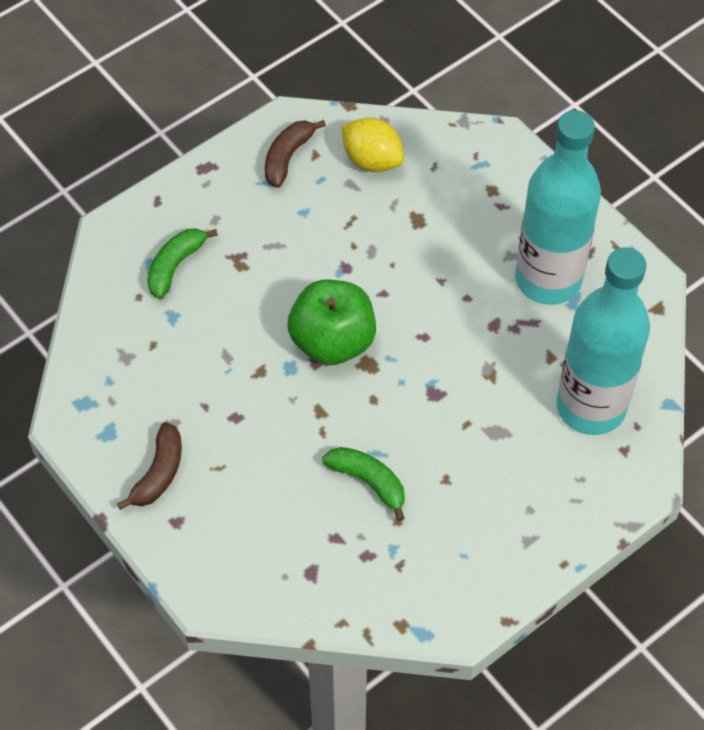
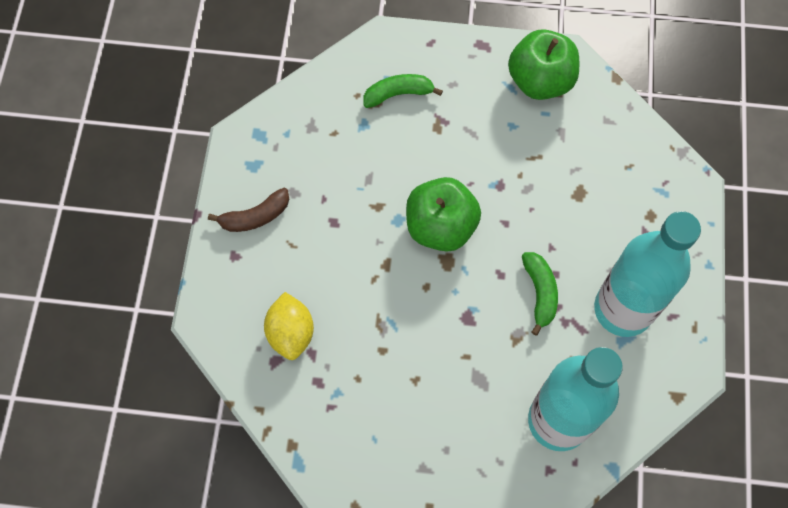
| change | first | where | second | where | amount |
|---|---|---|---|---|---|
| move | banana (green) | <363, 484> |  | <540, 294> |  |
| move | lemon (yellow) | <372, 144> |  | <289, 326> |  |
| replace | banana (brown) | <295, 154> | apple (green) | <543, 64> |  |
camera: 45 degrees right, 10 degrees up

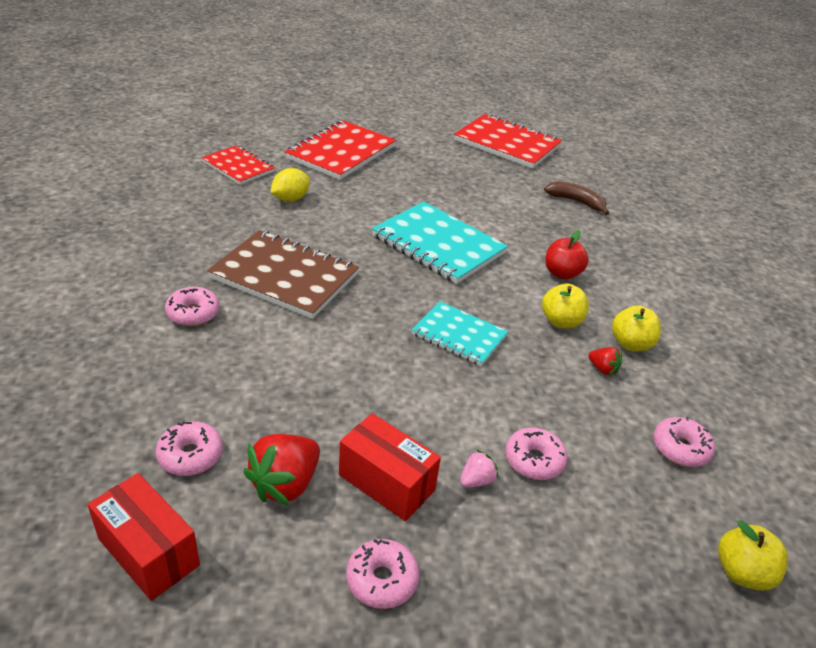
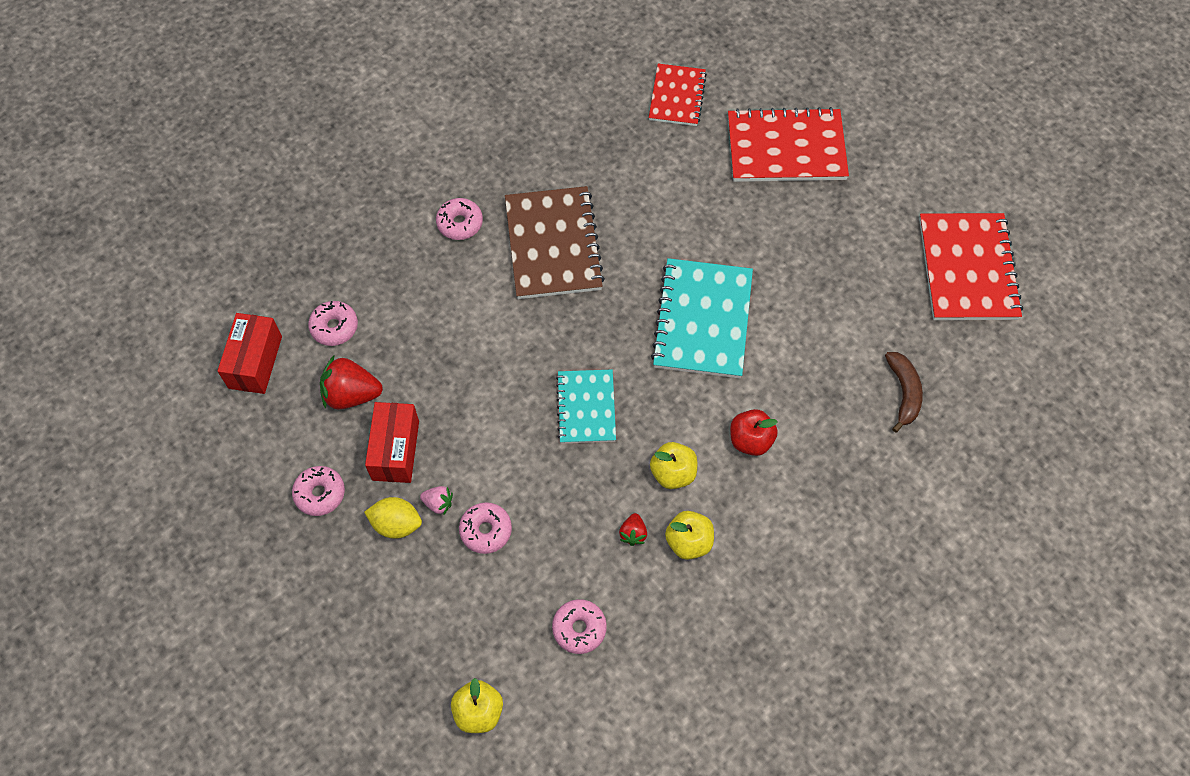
| change | first | where | second | where | amount |
|---|---|---|---|---|---|
| move | lemon (yellow) | <290, 185> |  | <393, 518> |  |
camera: 60 degrees right, 25 degrees up

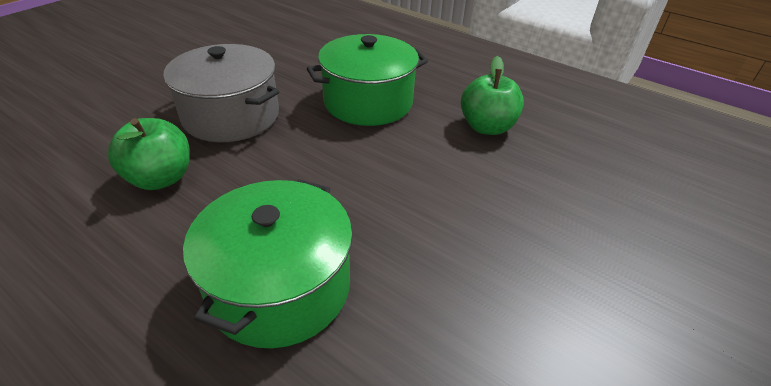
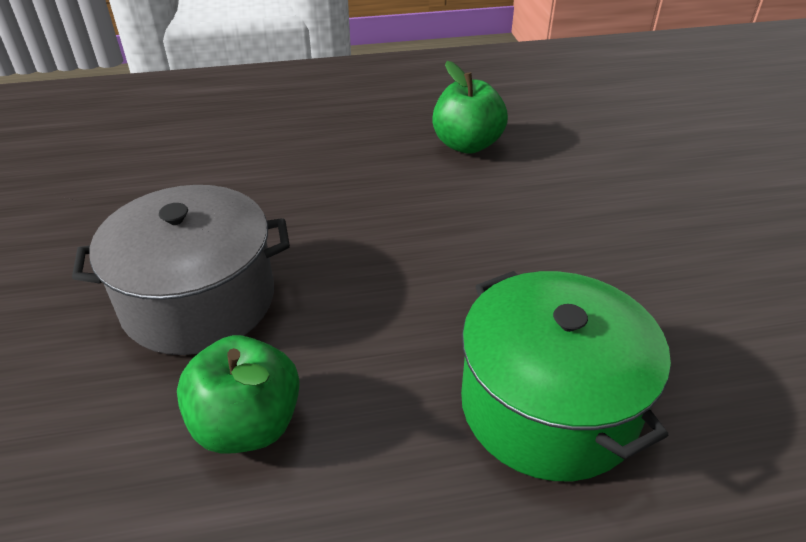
| change | first | where | second | where | amount |
|---|---|---|---|---|---|
| delete | pot (green) | <367, 80> |  |  |  |
camera: 45 degrees left, 0 degrees up

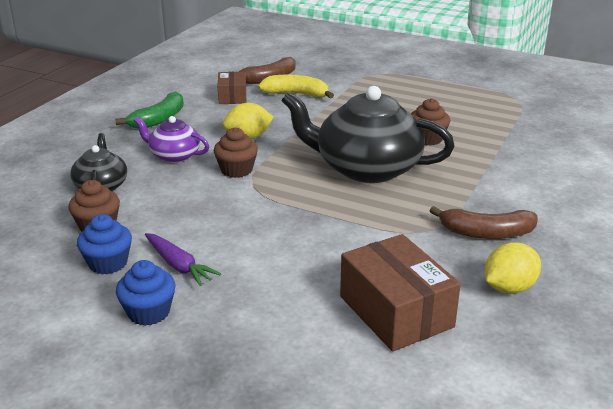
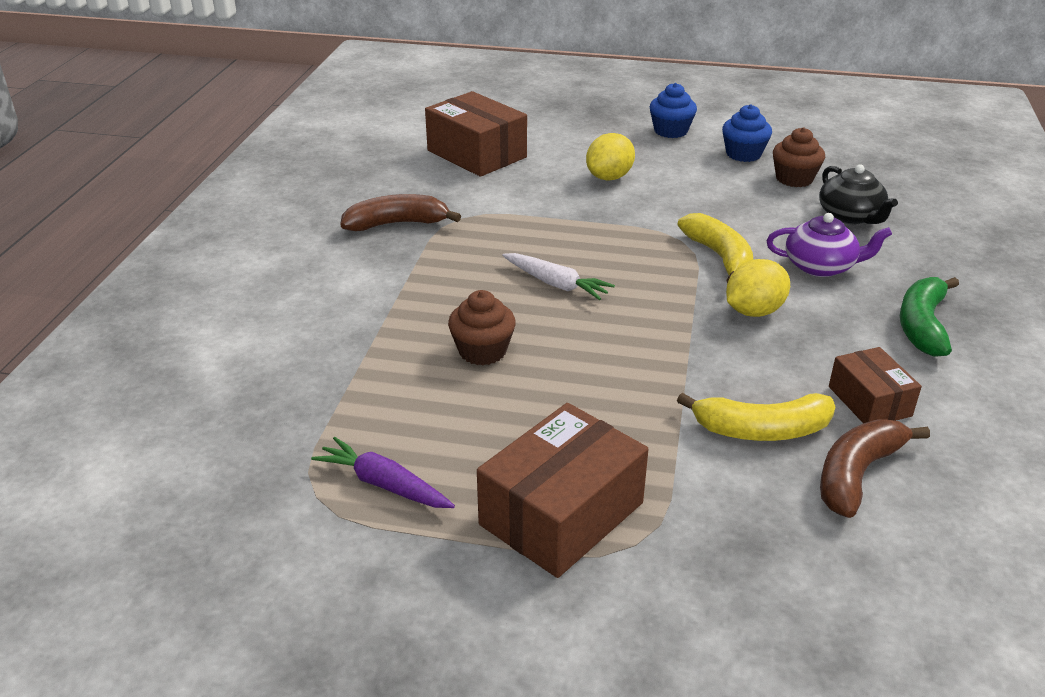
| change | first | where | second | where | amount |
|---|---|---|---|---|---|
| insert |  |  | box (brown) | <562, 490> |  |
| move | carrot (purple) | <183, 259> |  | <383, 472> |  |
| move | lemon (yellow) | <513, 268> |  | <610, 156> |  |
| replace | cupcake (brown) | <236, 152> | banana (yellow) | <715, 248> |  |
| replace | teapot (black) | <368, 134> | carrot (white) | <558, 276> |  |
camera: 165 degrees right, 5 degrees up

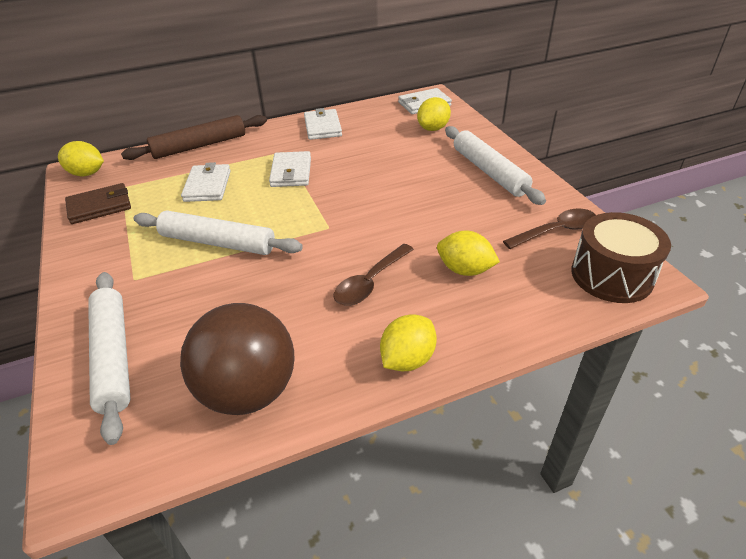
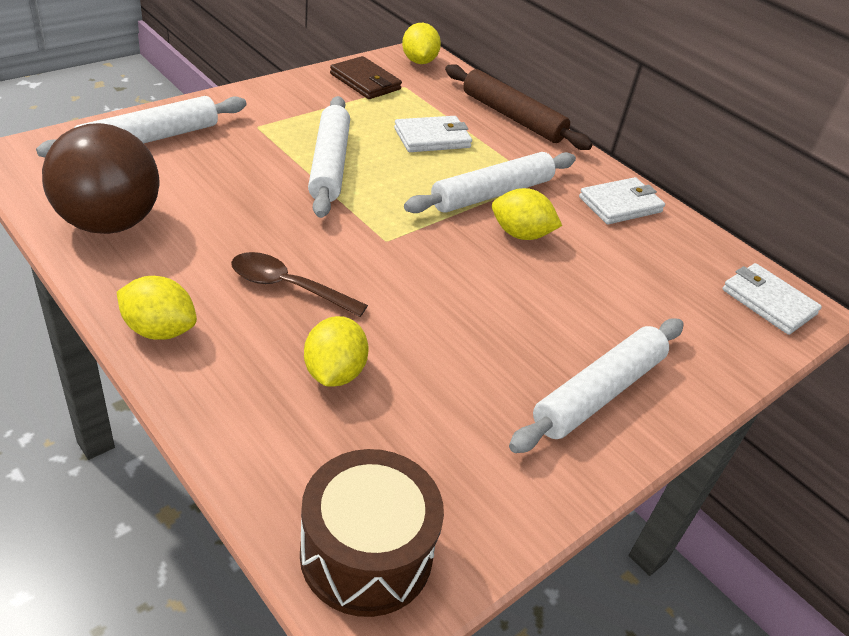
| change | first | where | second | where | amount |
|---|---|---|---|---|---|
| delete | spoon (brown) | <549, 228> |  |  |  |
| move | lemon (yellow) | <434, 114> |  | <527, 214> |  |
| replace | wallet (white) | <290, 169> | rolling pin (white) | <490, 182> |  |
camera: 65 degrees right, 0 degrees up

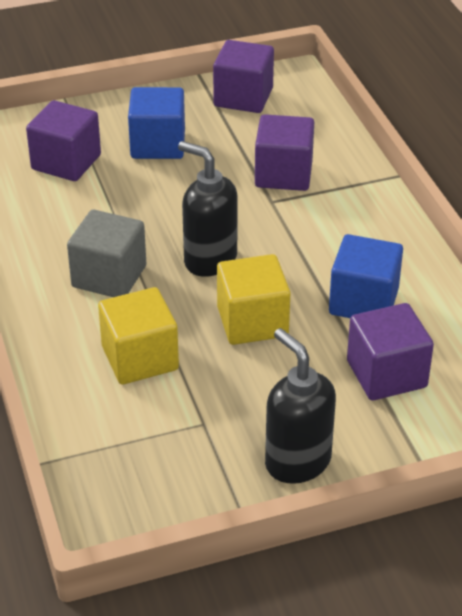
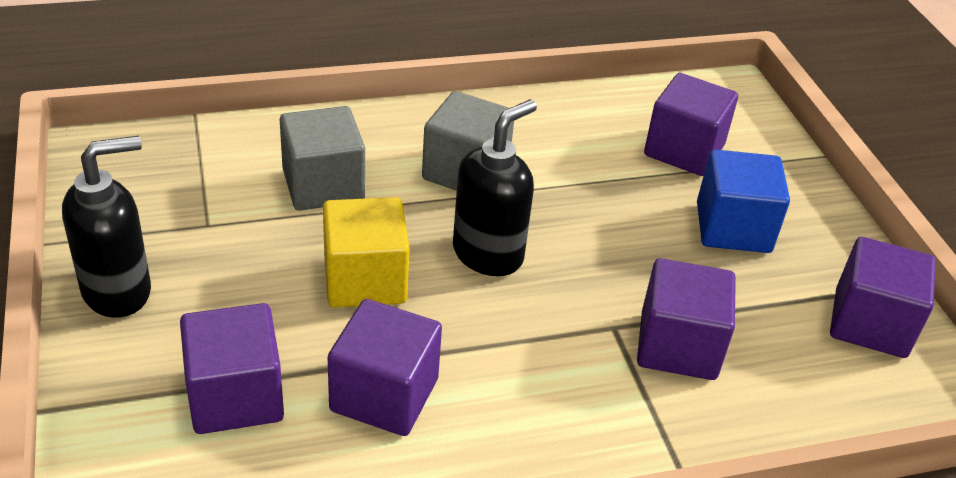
| change | first | where | second | where | amount |
|---|---|---|---|---|---|
| recolor | cube (yellow) | <138, 335> | cube (grey) | <322, 158> |  |
| recolor | cube (blue) | <366, 276> | cube (purple) | <385, 367> |  |
camera: 90 degrees right, 0 degrees up

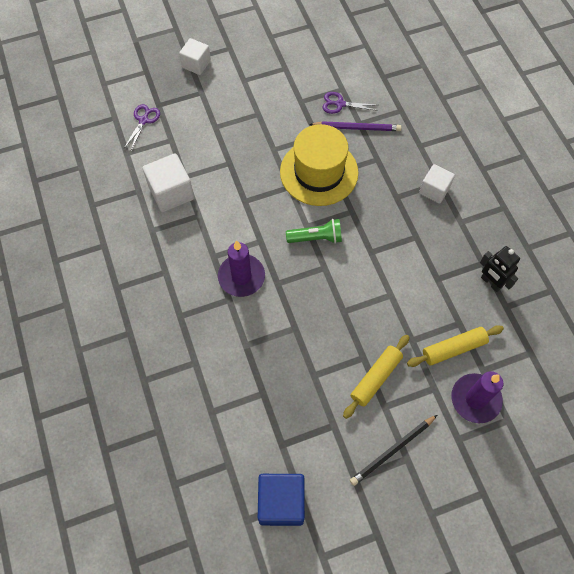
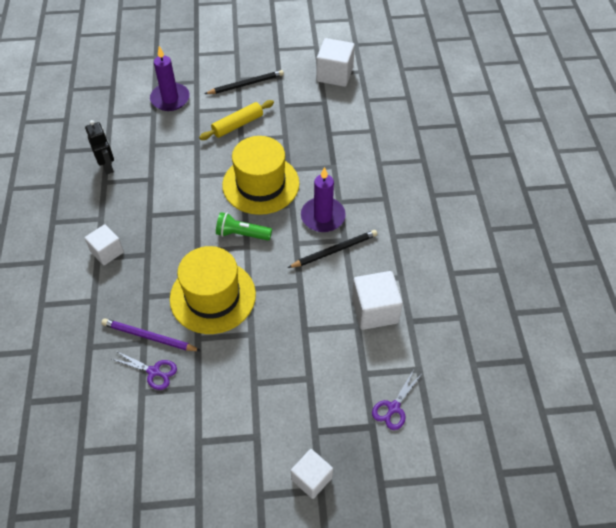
| change | first | where | second | where | amount |
|---|---|---|---|---|---|
| delete | rolling pin (yellow) | <455, 346> |  |  |  |
| insert |  |  | hat (yellow) | <260, 175> |  |
| insert |  |  | pencil (black) | <332, 249> |  |
| recolor | cube (blue) | <281, 500> | cube (white) | <335, 62> |  |
camera: 165 degrees left, 10 degrees down

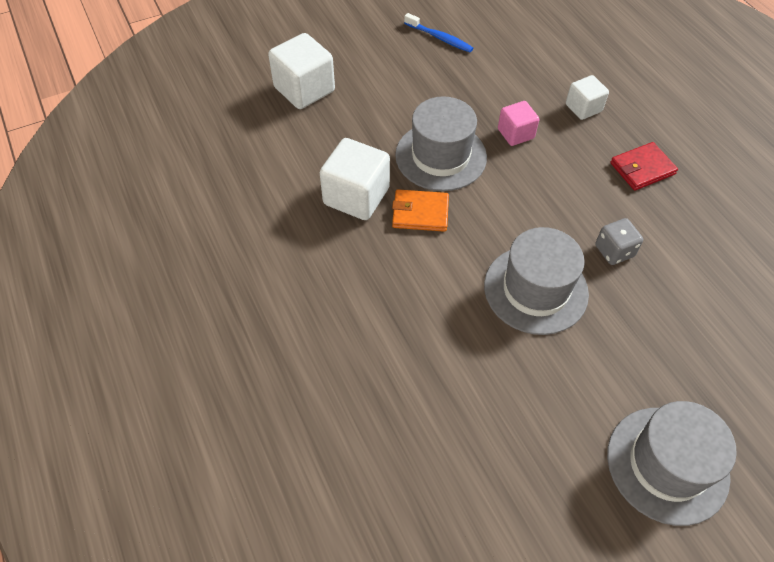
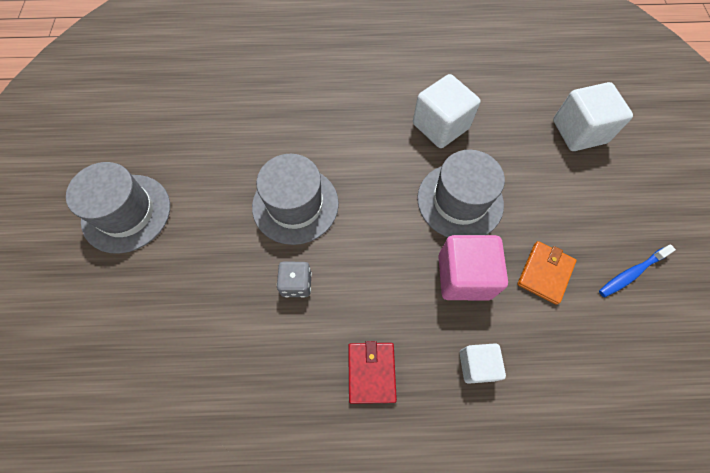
| change | first | where | second | where | amount |
|---|---|---|---|---|---|
| move | wallet (orange) | <420, 210> |  | <547, 273> |  |
| resize | cube (pink) | <518, 123> |  | <473, 267> | x1.69 |
camera: 115 degrees right, 10 degrees up

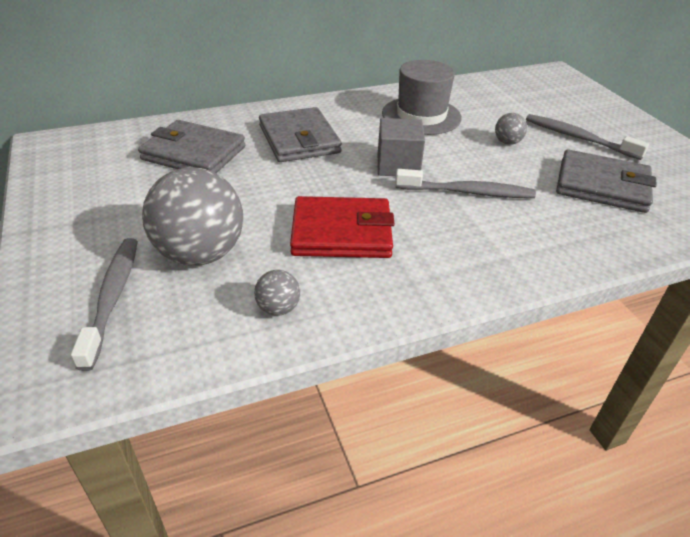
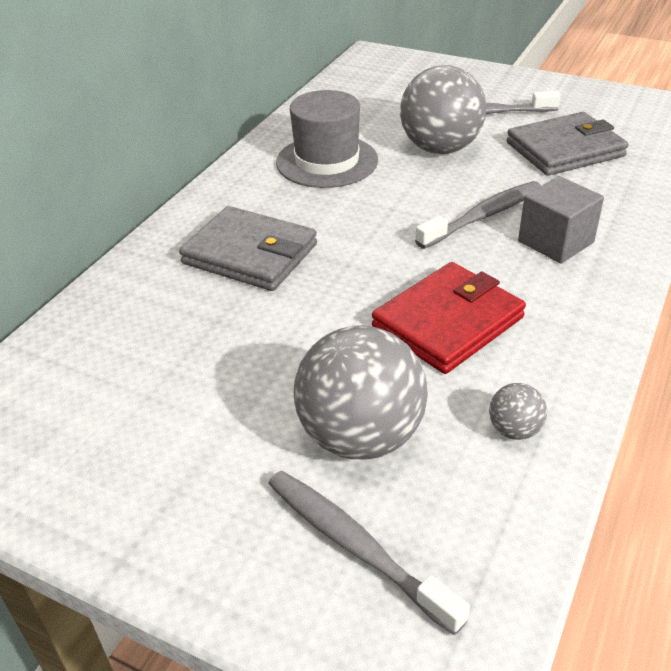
| change | first | where | second | where | amount |
|---|---|---|---|---|---|
| delete | wallet (grey) | <191, 146> |  |  |  |
| move | cube (grey) | <401, 147> |  | <561, 220> |  |
| resize | ball (grey) | <511, 129> |  | <443, 109> | x2.29 |
camera: 40 degrees left, 0 degrees up

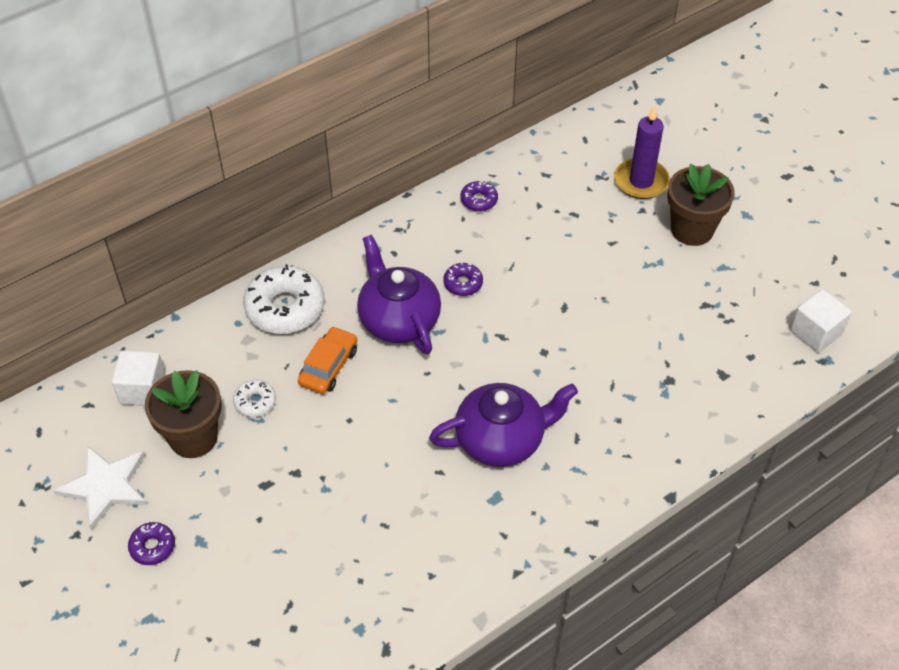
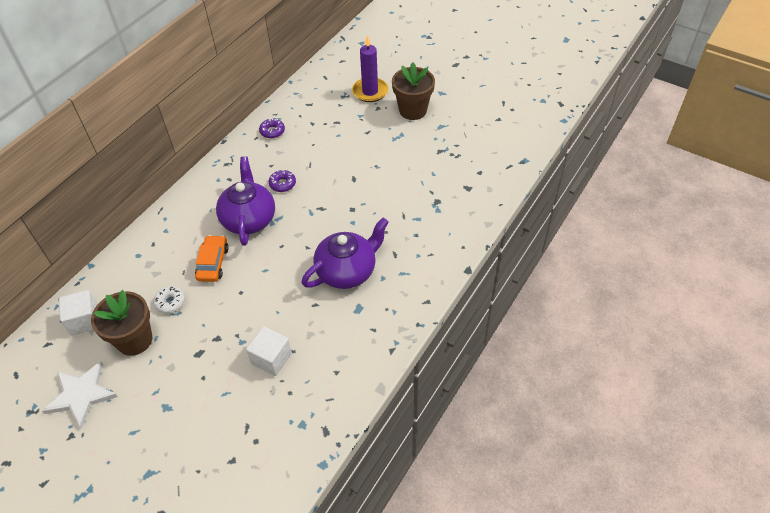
| change | first | where | second | where | amount |
|---|---|---|---|---|---|
| delete | donut (purple) | <151, 543> |  |  |  |
| delete | donut (white) | <284, 299> |  |  |  |
| move | cube (white) | <821, 321> |  | <269, 351> |  |
| rotate | teapot (purple) | <399, 294> |  | <245, 201> | 45 degrees clockwise |
camera: 20 degrees left, 0 degrees up

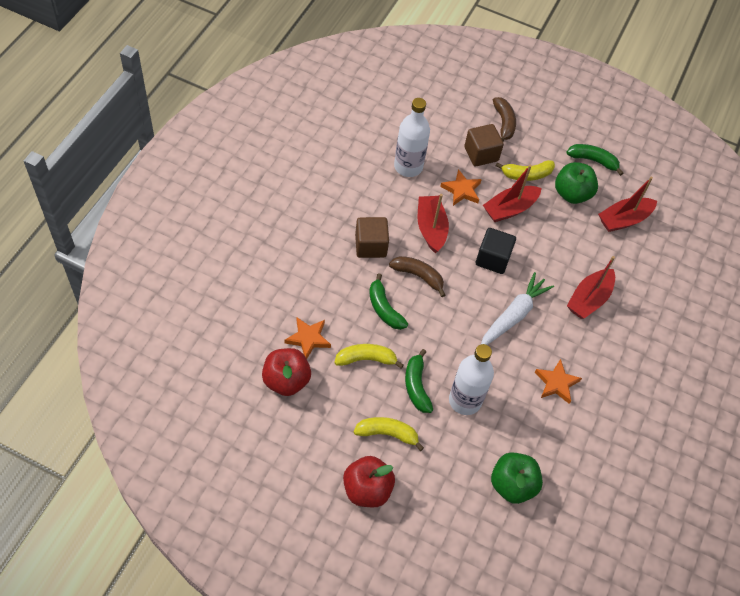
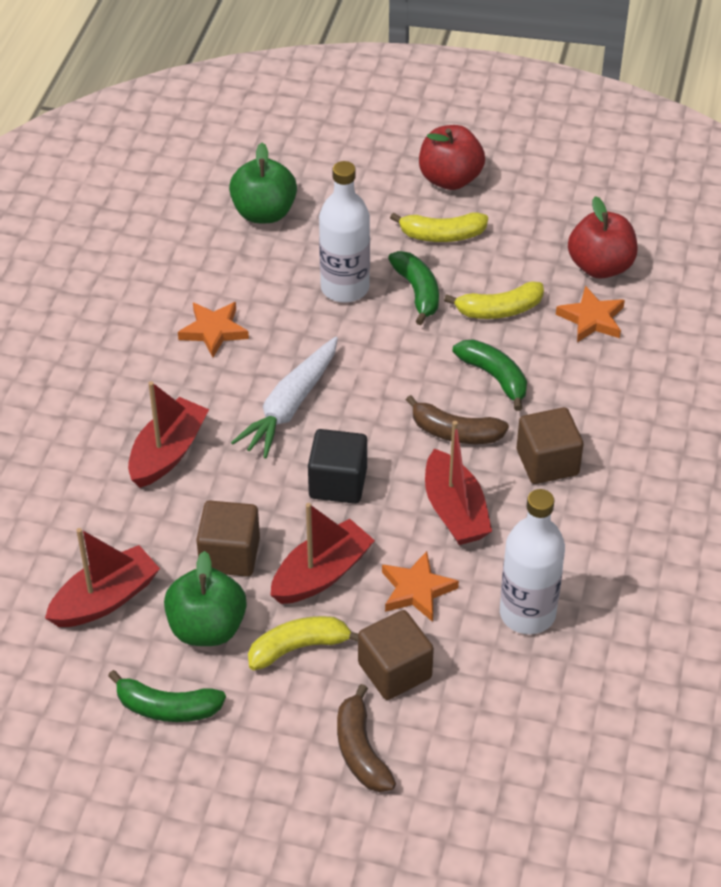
| change | first | where | second | where | amount |
|---|---|---|---|---|---|
| insert |  |  | cube (brown) | <228, 539> |  |
camera: 175 degrees right, 10 degrees down

